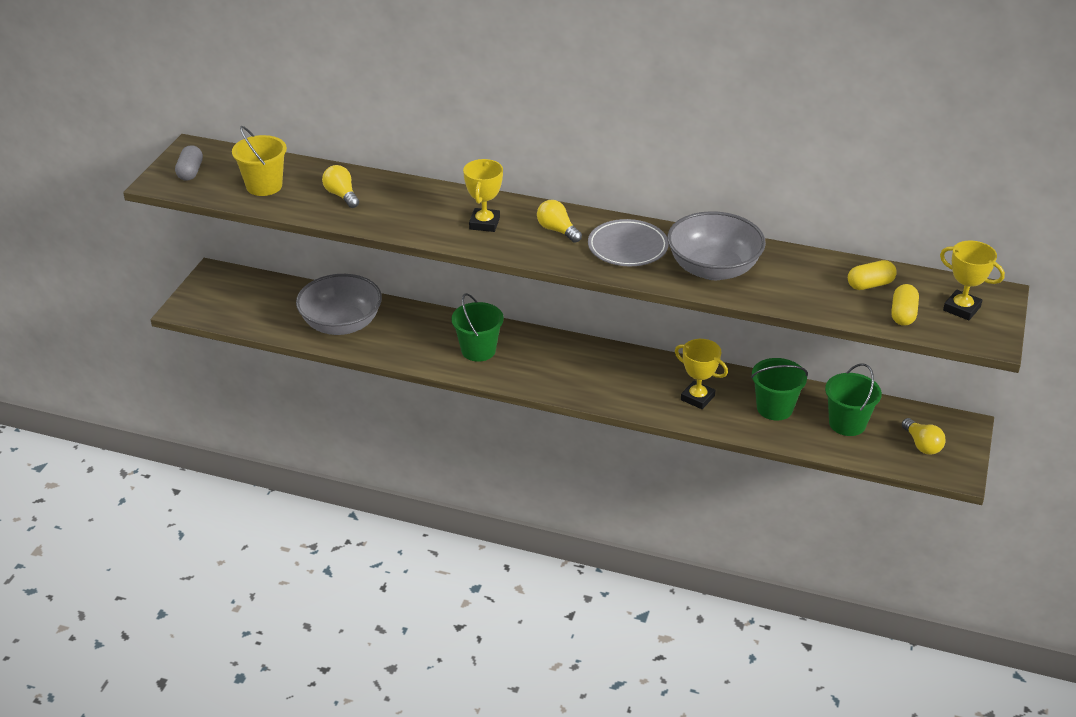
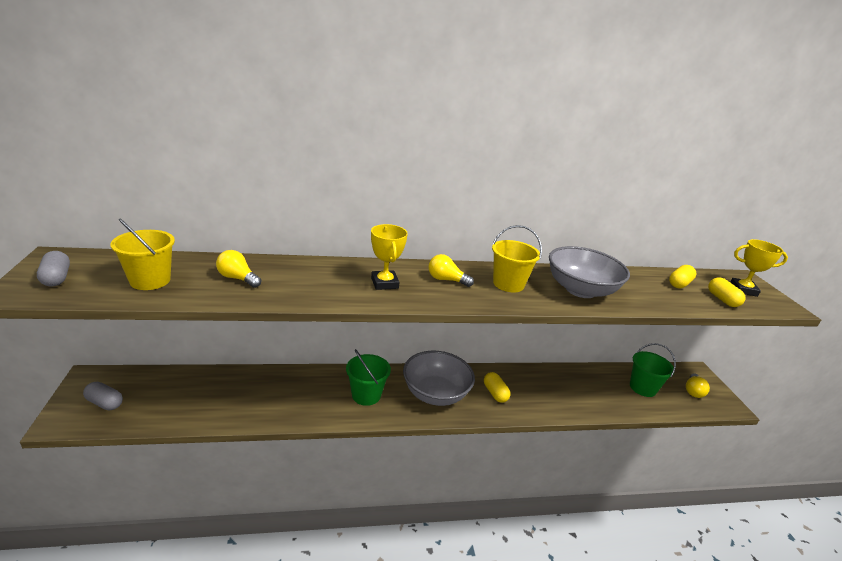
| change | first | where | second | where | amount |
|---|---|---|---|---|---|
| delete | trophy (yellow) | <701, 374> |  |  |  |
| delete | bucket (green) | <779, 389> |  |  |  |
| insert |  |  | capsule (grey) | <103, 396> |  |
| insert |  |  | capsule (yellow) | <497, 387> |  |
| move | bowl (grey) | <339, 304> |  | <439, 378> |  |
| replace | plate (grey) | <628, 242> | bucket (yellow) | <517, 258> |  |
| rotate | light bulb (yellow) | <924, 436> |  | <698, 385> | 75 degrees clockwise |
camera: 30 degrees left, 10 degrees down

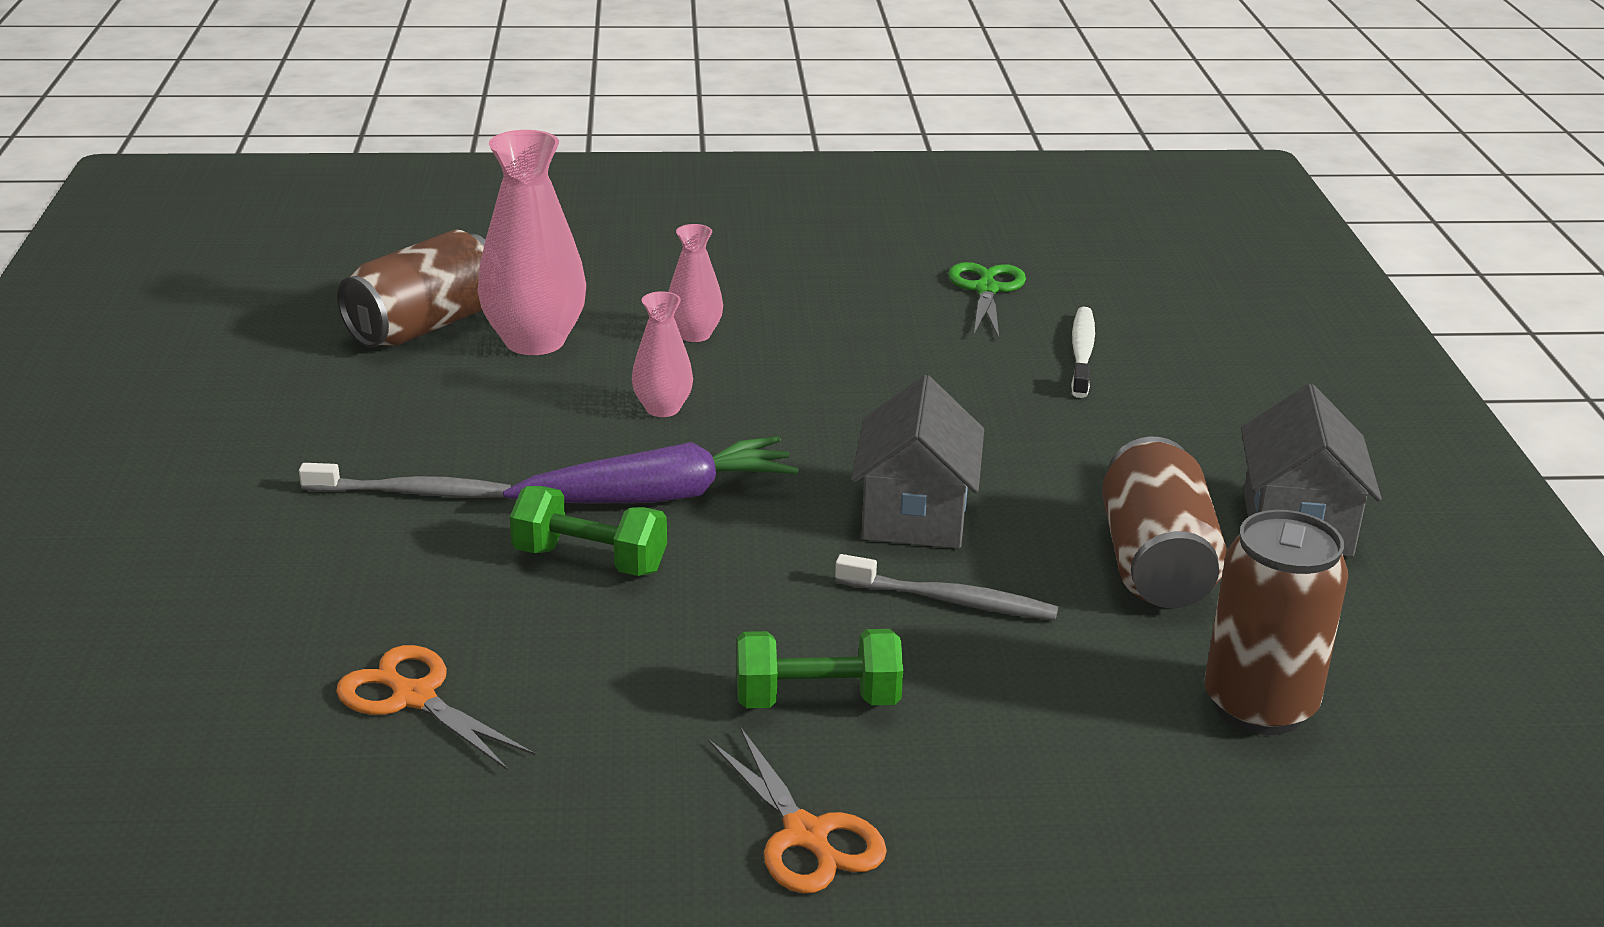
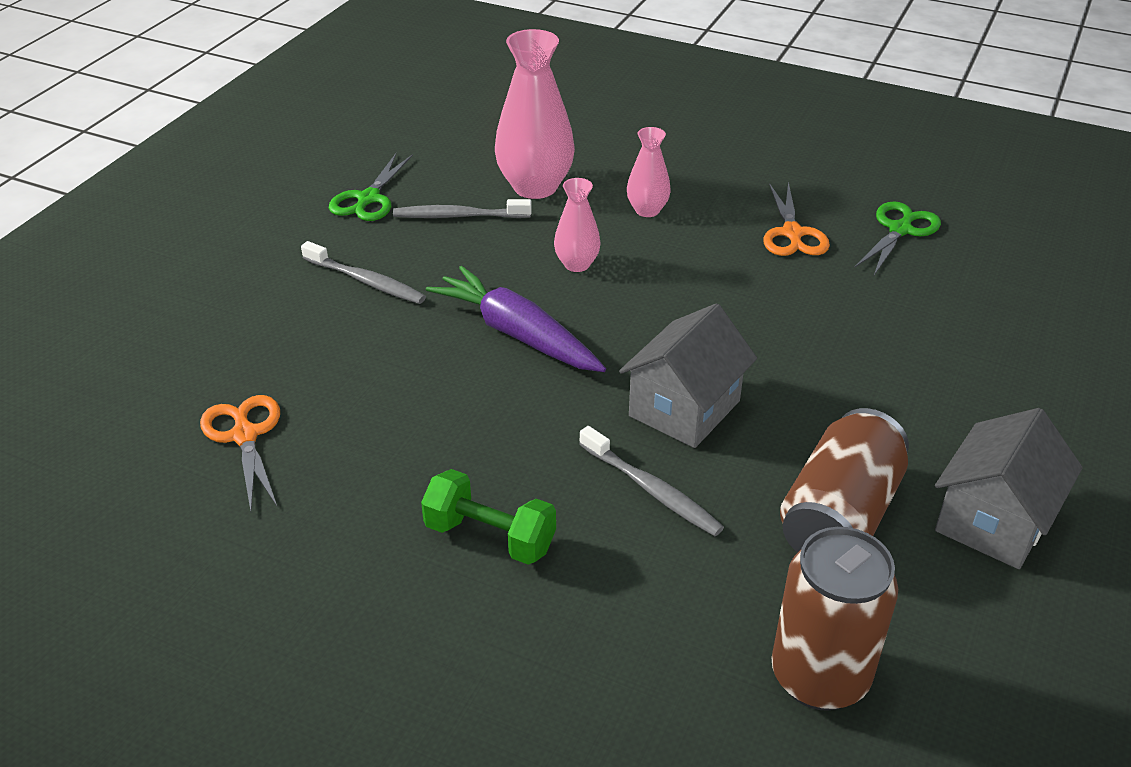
| change | first | where | second | where | amount |
|---|---|---|---|---|---|
| delete | can (brown) | <411, 289> |  |  |  |
| delete | dumbbell (green) | <588, 531> |  |  |  |
| delete | toothbrush (white) | <1083, 352> |  |  |  |
| insert |  |  | scissors (green) | <371, 187> |  |
| insert |  |  | toothbrush (grey) | <462, 208> |  |
| move | scissors (orange) | <798, 809> |  | <796, 219> |  |
| rotate | carrot (purple) | <651, 470> |  | <516, 319> | 150 degrees counterclockwise |
camera: 30 degrees right, 10 degrees up

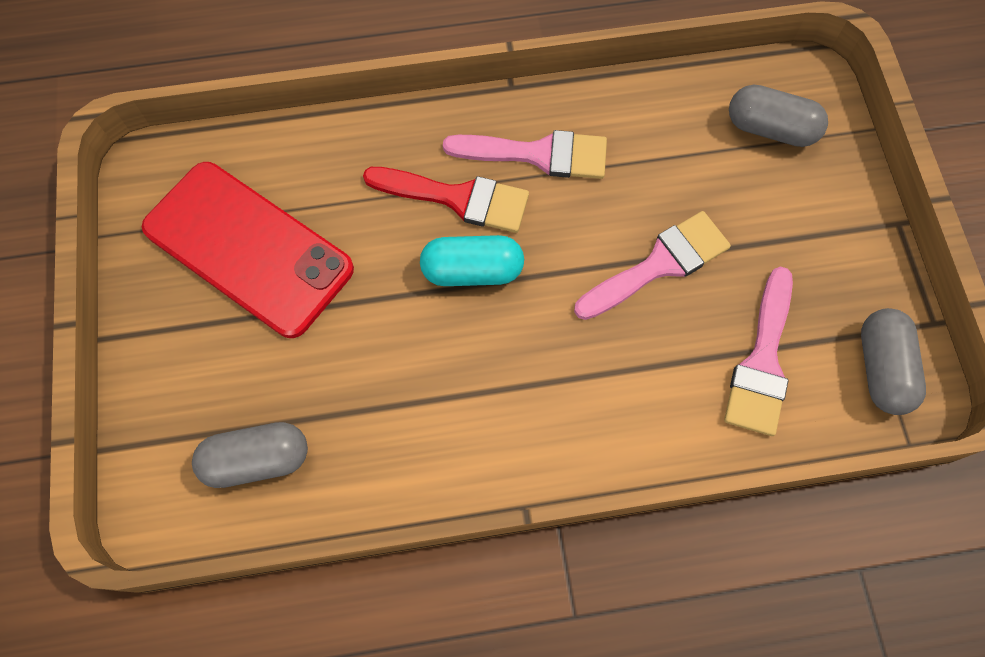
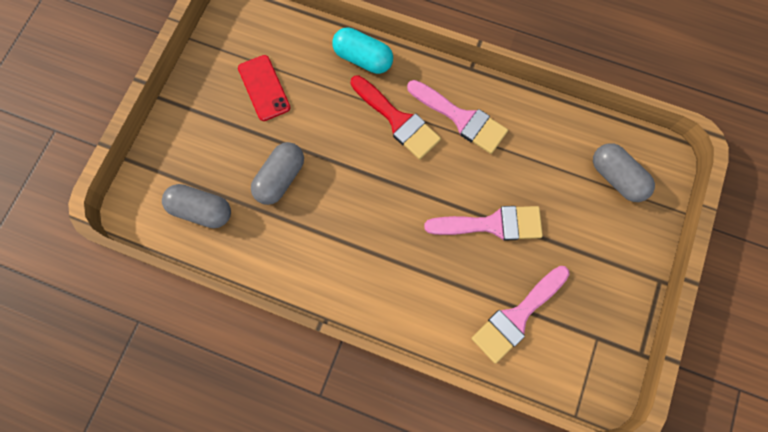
| change | first | where | second | where | amount |
|---|---|---|---|---|---|
| move | capsule (turquoise) | <472, 260> |  | <362, 50> |  |
| move | capsule (grey) | <893, 361> |  | <277, 173> |  |
| resize | phone (red) | <248, 250> |  | <264, 88> | x0.51 |
camera: 30 degrees right, 5 degrees up

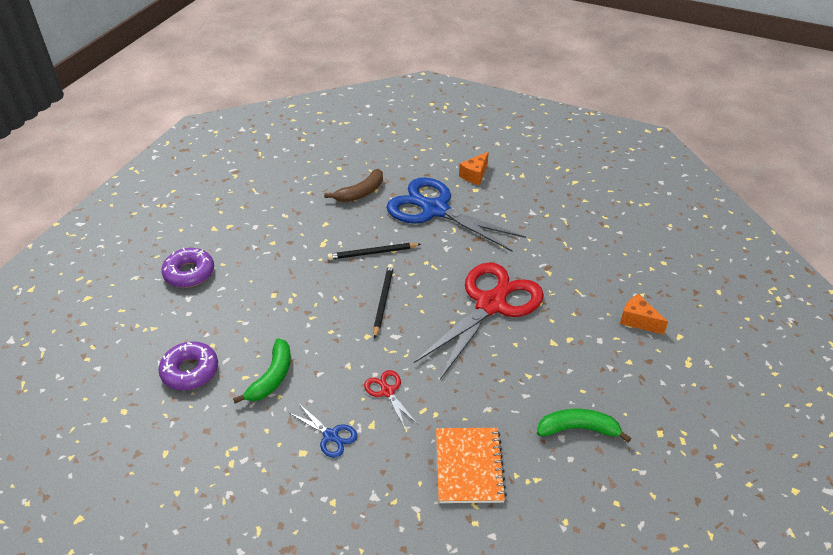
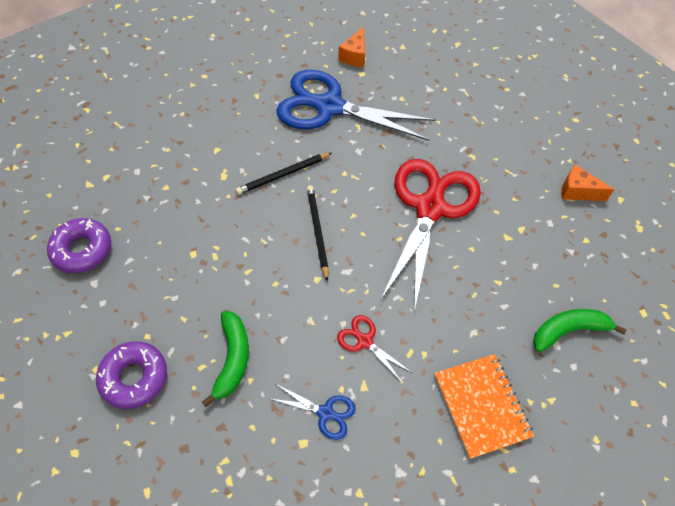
| change | first | where | second | where | amount |
|---|---|---|---|---|---|
| delete | banana (brown) | <353, 185> |  |  |  |
camera: 20 degrees left, 15 degrees up

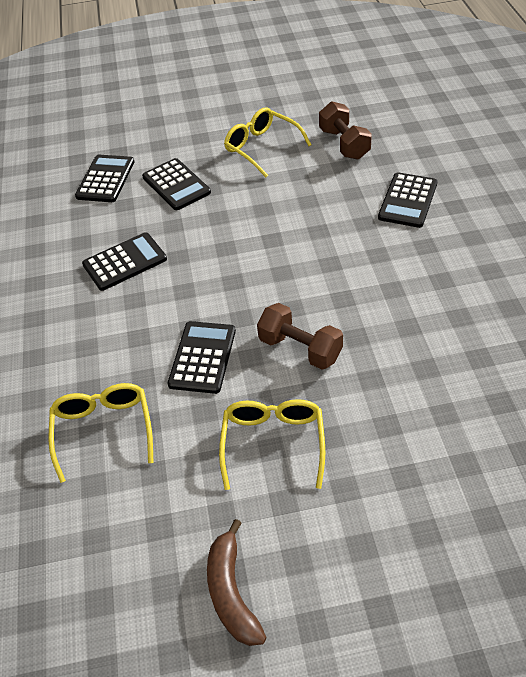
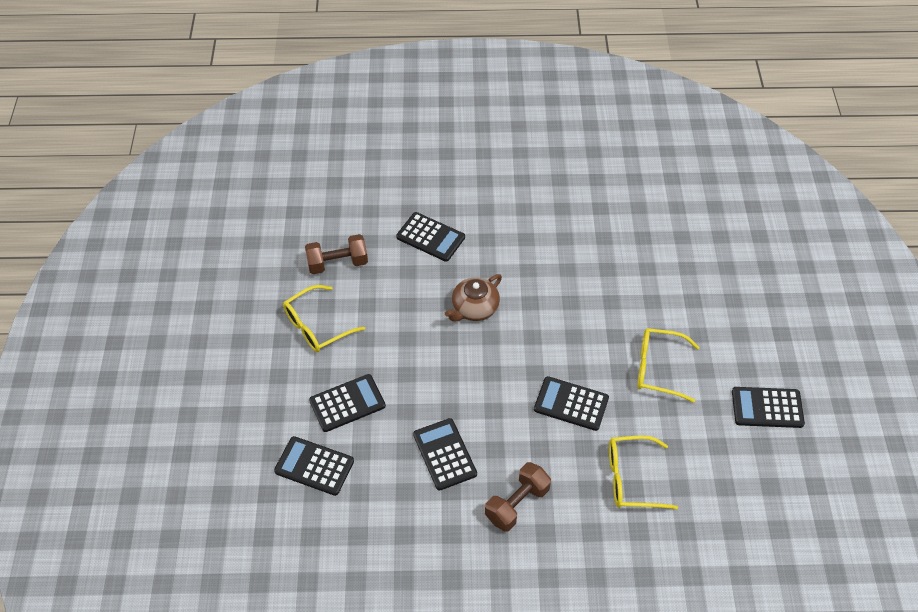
| change | first | where | second | where | amount |
|---|---|---|---|---|---|
| insert |  |  | teapot (brown) | <473, 298> |  |
| move | dumbbell (brown) | <300, 336> |  | <518, 497> |  |
| replace | banana (brown) | <236, 582> | calculator (black) | <768, 407> |  |
camera: 85 degrees left, 5 degrees up

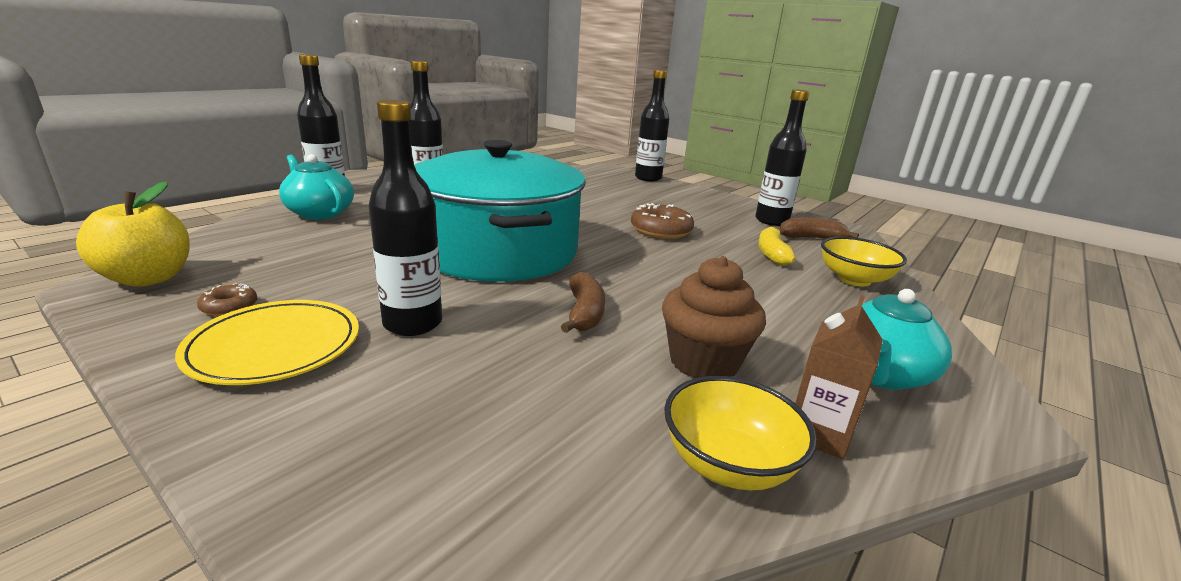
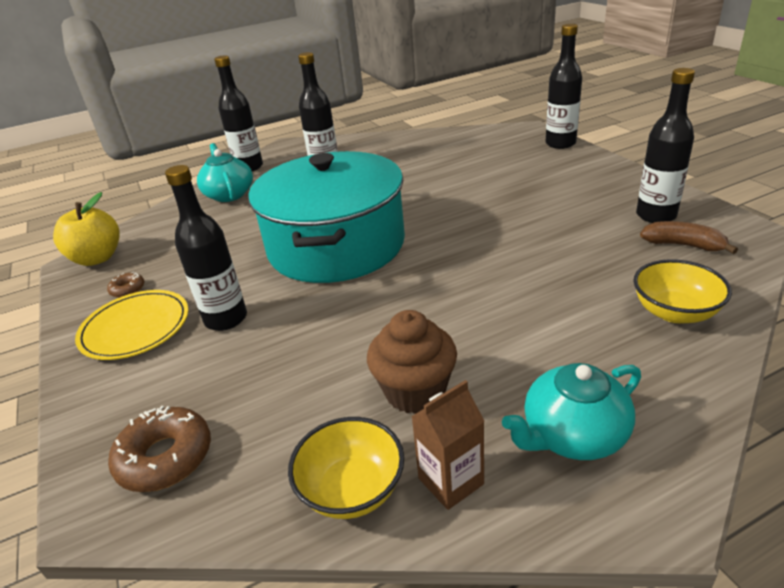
| change | first | where | second | where | amount |
|---|---|---|---|---|---|
| delete | banana (brown) | <583, 302> |  |  |  |
| delete | banana (yellow) | <777, 246> |  |  |  |
| move | donut (brown) | <662, 221> |  | <159, 449> |  |
camera: 30 degrees right, 10 degrees up

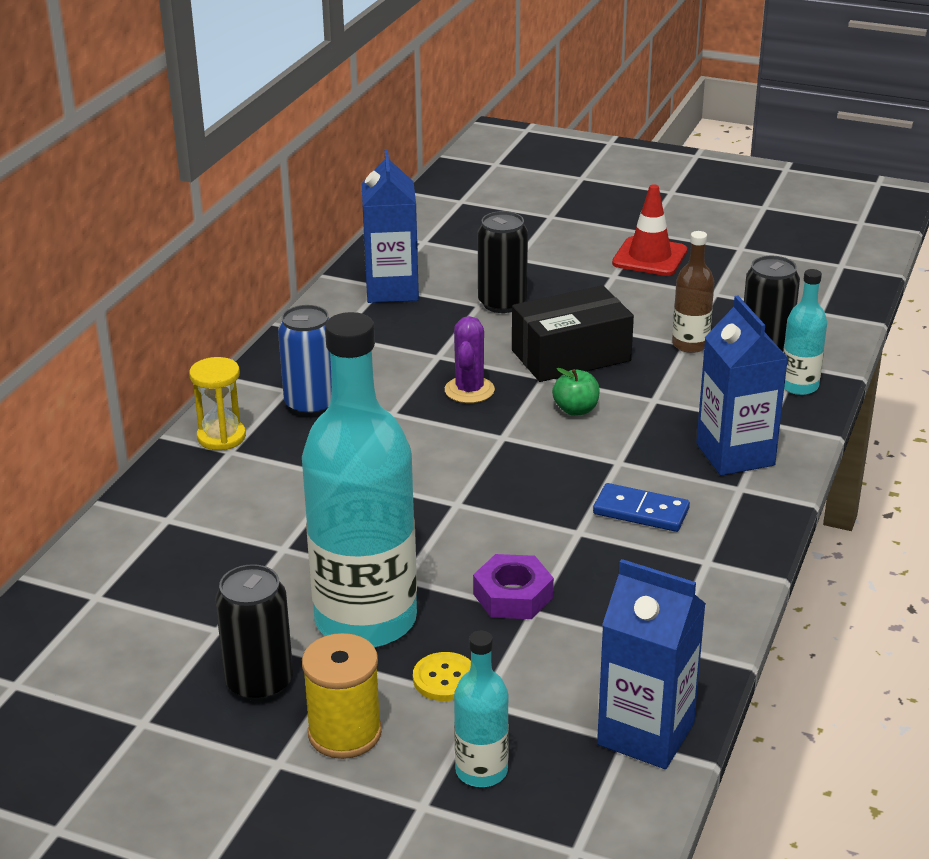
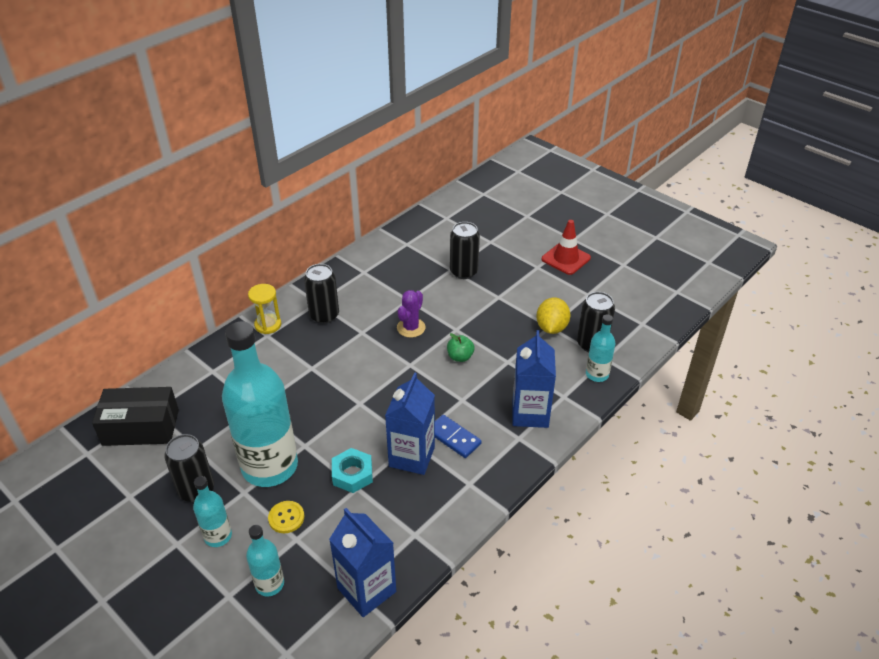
| change | first | where | second | where | amount |
|---|---|---|---|---|---|
| move | carton (blue) | <390, 226> |  | <410, 423> |  |
| move | box (black) | <573, 333> |  | <135, 416> |  |
| replace | spool (yellow) | <342, 696> | bottle (turquoise) | <212, 511> |  |
| replace | bottle (brown) | <693, 292> | lemon (yellow) | <553, 315> |  |
| recolor | can (blue) | <305, 360> | can (black) | <321, 294> |  |
| recolor | nut (purple) | <513, 586> | nut (turquoise) | <352, 470> |  |
camera: 20 degrees right, 10 degrees up

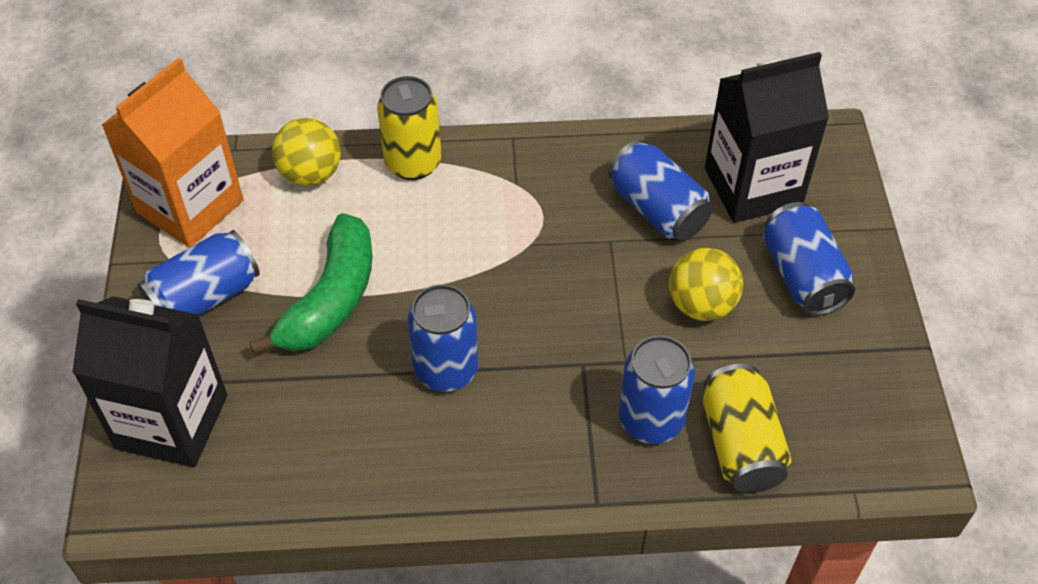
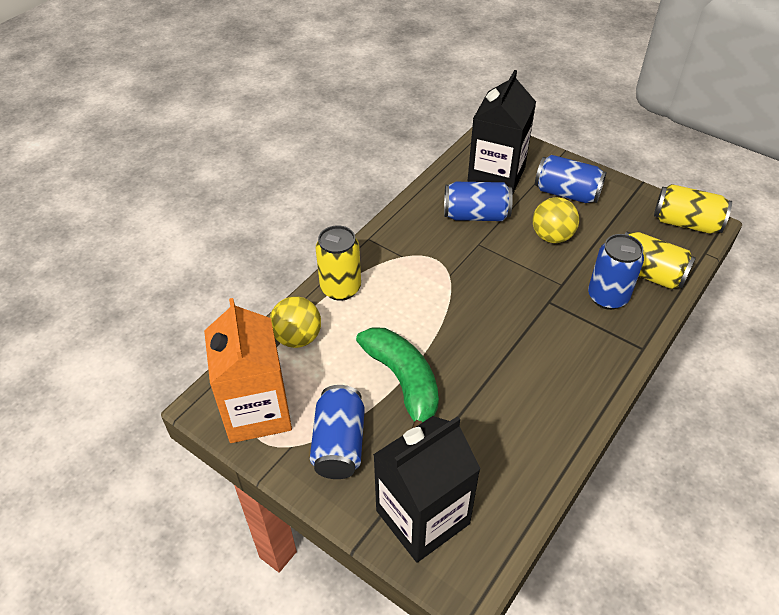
| change | first | where | second | where | amount |
|---|---|---|---|---|---|
| delete | can (blue) | <443, 338> |  |  |  |
| insert |  |  | can (yellow) | <693, 209> |  |
camera: 50 degrees left, 5 degrees down

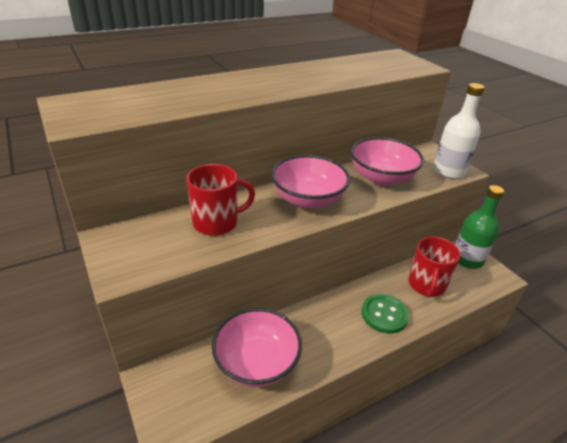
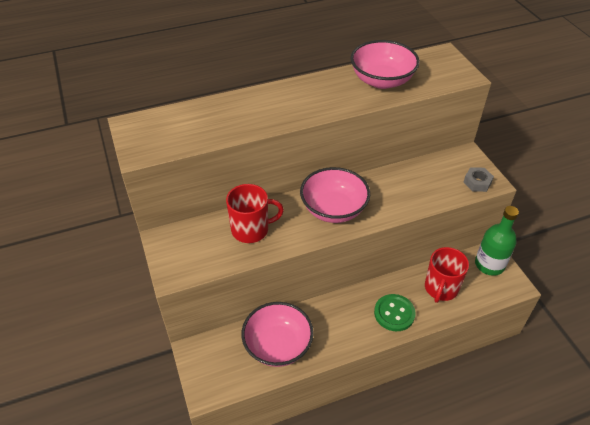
| change | first | where | second | where | amount |
|---|---|---|---|---|---|
| move | bowl (pink) | <387, 161> |  | <385, 64> |  |
| replace | bottle (white) | <458, 131> | nut (grey) | <478, 179> |  |
camera: 10 degrees right, 10 degrees up

